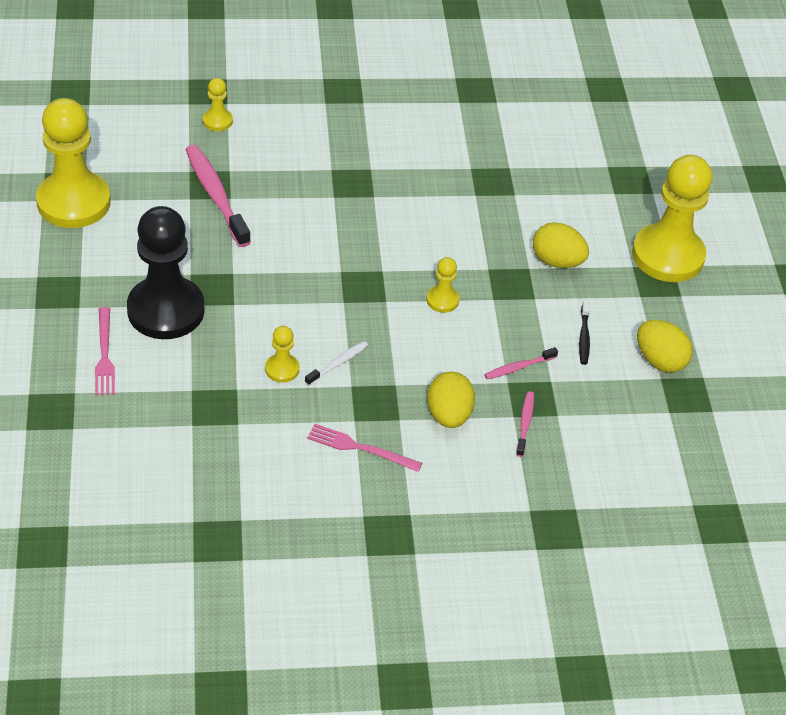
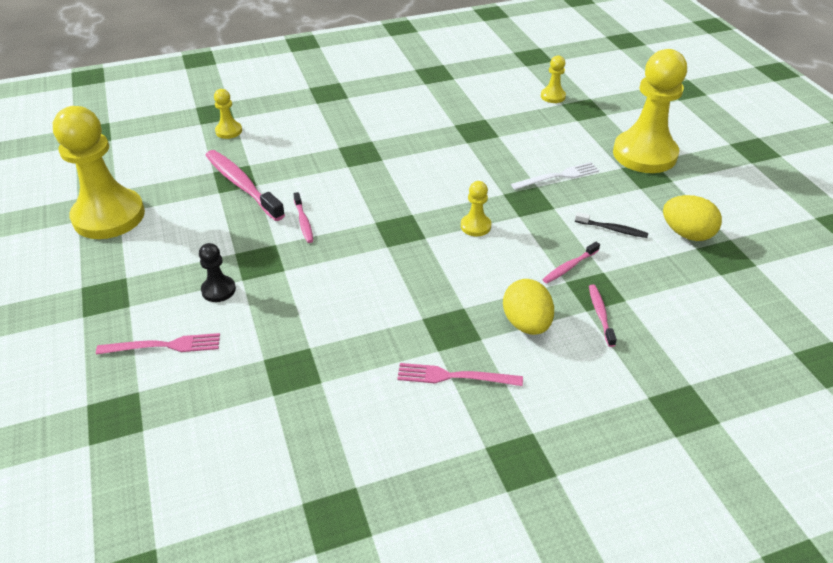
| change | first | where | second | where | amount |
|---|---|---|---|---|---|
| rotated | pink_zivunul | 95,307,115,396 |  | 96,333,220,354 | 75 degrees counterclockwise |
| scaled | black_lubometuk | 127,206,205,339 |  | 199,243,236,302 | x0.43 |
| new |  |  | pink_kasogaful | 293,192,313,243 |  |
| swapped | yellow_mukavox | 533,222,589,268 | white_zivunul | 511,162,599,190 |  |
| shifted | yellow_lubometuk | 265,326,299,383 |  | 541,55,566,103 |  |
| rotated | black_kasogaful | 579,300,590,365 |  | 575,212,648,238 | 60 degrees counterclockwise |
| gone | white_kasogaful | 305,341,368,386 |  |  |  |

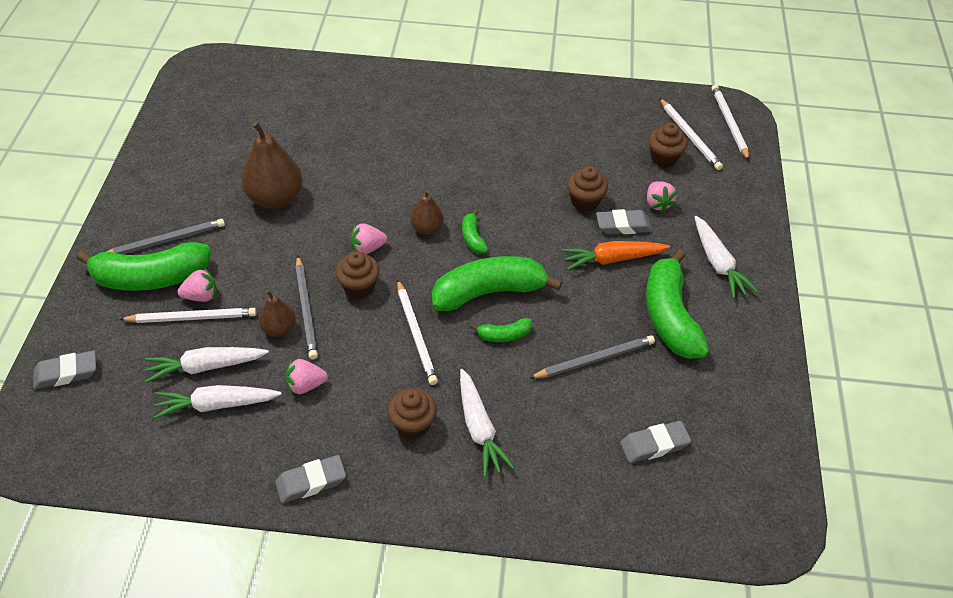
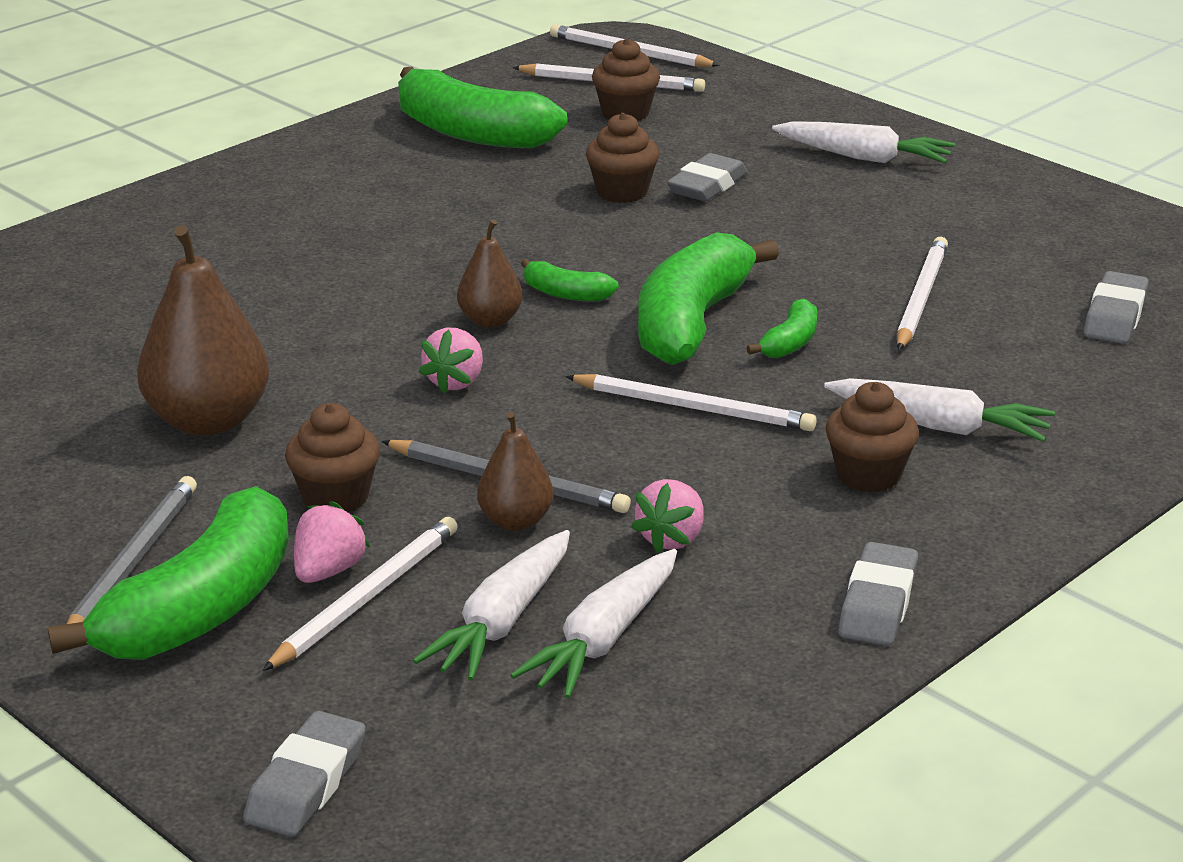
| change | first | where | second | where | amount |
|---|---|---|---|---|---|
| shifted | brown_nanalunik | 335,251,380,299 |  | 285,403,380,513 |  |
| shifted | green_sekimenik | 646,249,709,359 |  | 398,67,567,149 |  |
| repainted | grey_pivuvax | 530,335,655,379 | white_pivuvax | 897,237,948,350 |  |
| gone | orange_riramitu | 561,241,670,270 |  |  |  |
| gone | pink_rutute | 647,181,677,213 |  |  |  |

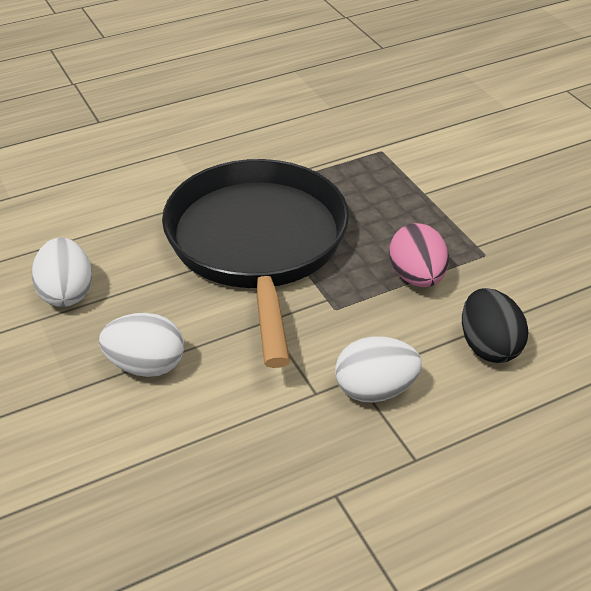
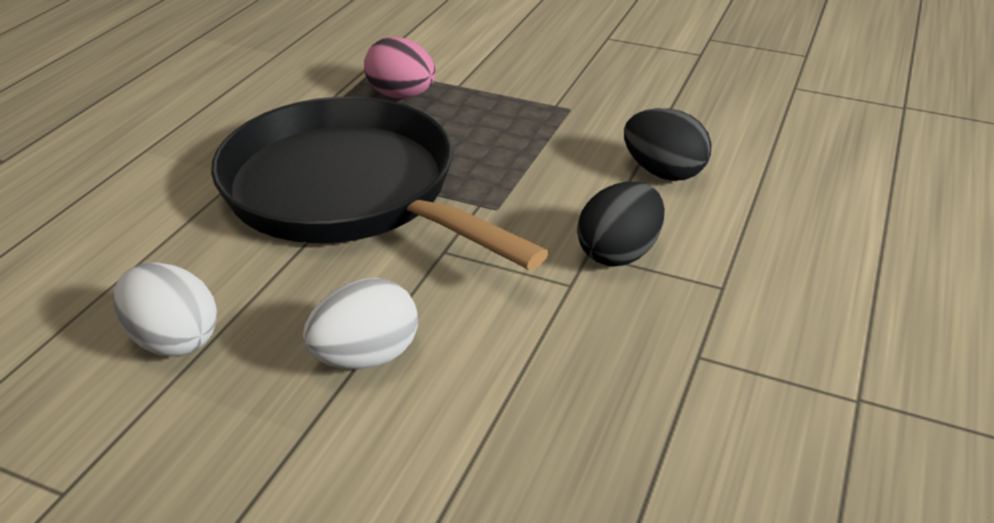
| change | first | where | second | where | amount |
|---|---|---|---|---|---|
| shifted | pink_mukavox | 389,223,449,287 |  | 364,37,436,98 |  |
| repainted | white_mukavox | 335,336,422,403 | black_mukavox | 577,182,665,266 |  |

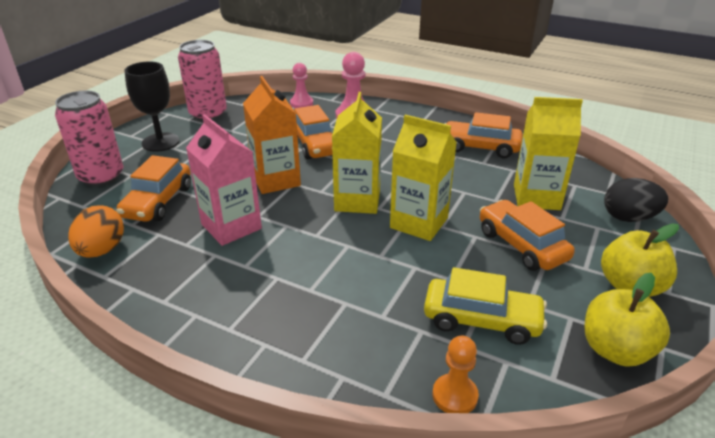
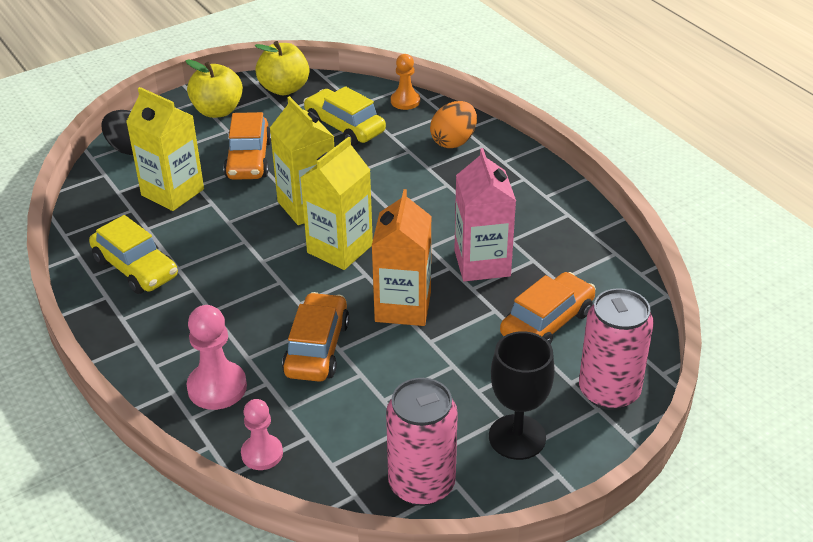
| change | first | where | second | where | amount |
|---|---|---|---|---|---|
| repainted | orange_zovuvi | 444,112,523,158 | yellow_zovuvi | 89,215,178,294 |  |
| shifted | orange_mukavox | 68,205,124,258 |  | 430,101,477,148 |  |

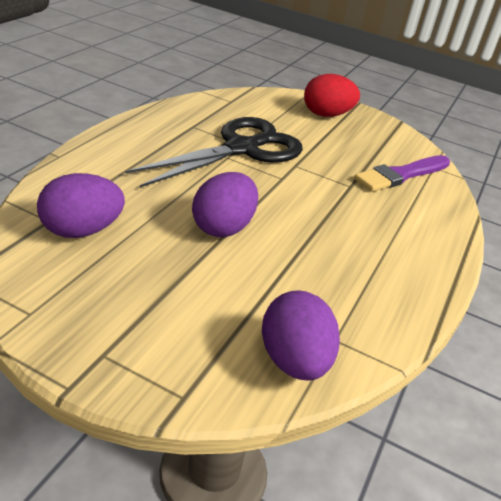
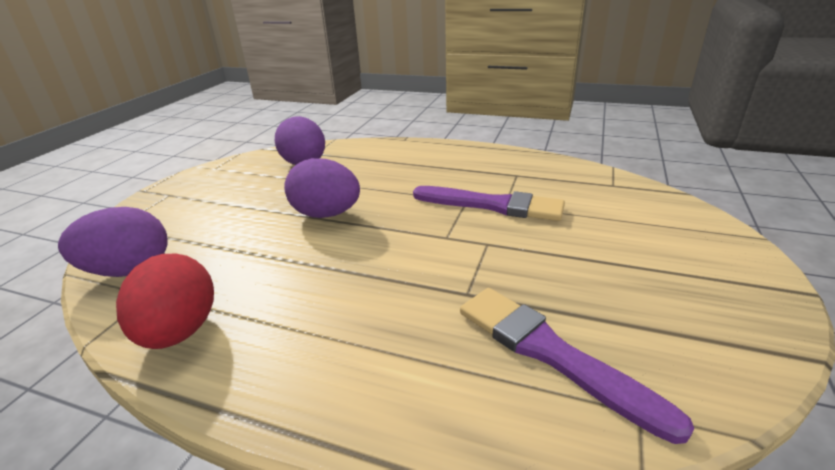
| change | first | where | second | where | amount |
|---|---|---|---|---|---|
| shifted | red_mukavox | 304,74,360,117 |  | 116,254,214,349 |  |
| swapped | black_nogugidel | 125,117,303,187 | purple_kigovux | 413,186,565,221 |  |

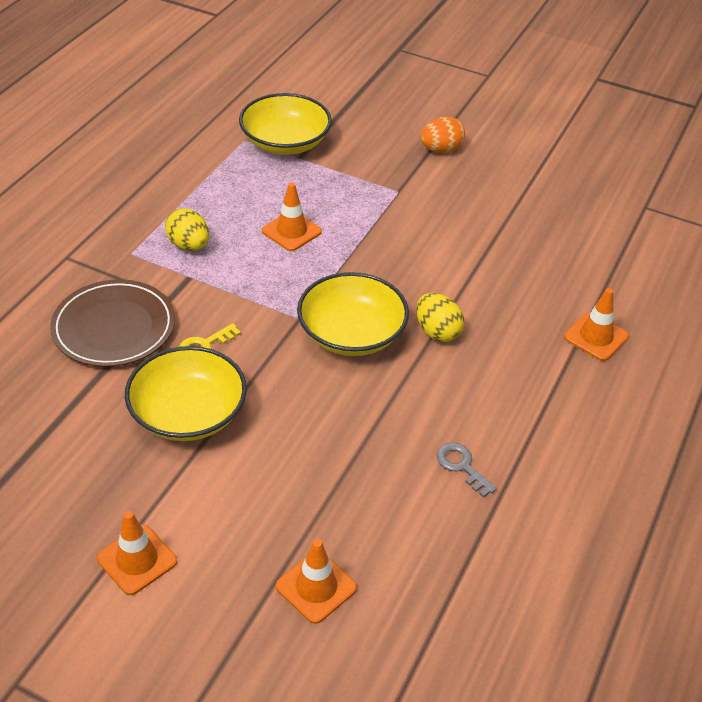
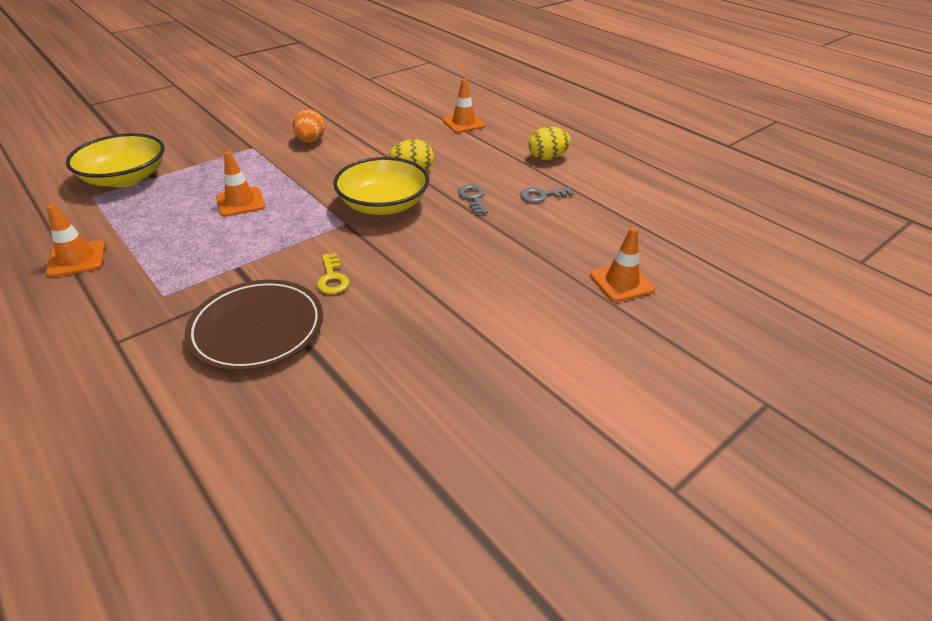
| change | first | where | second | where | amount |
|---|---|---|---|---|---|
| shifted | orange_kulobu | 97,511,177,595 |  | 46,204,105,277 |  |
| shifted | orange_mukavox | 421,116,465,153 |  | 293,109,325,143 |  |
| new |  |  | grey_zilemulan | 458,184,488,214 |  |
| shifted | yellow_mukavox | 165,208,209,251 |  | 529,127,571,160 |  |
| gone | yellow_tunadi | 125,346,247,441 |  |  |  |

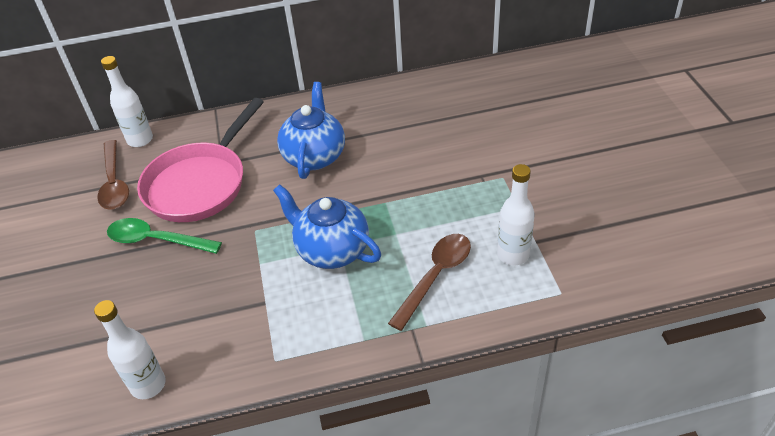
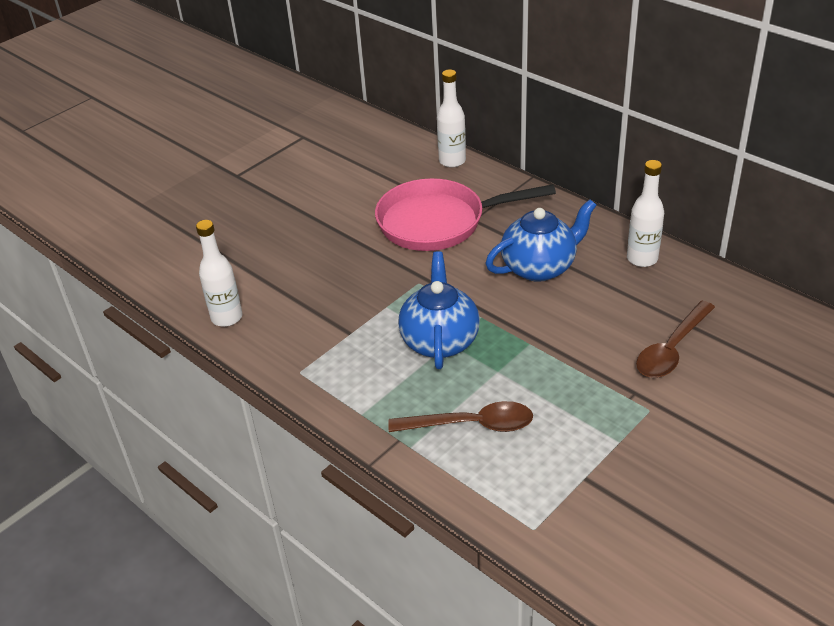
| change | first | where | second | where | amount |
|---|---|---|---|---|---|
| shifted | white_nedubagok | 497,164,535,265 |  | 627,160,664,267 |  |
| shifted | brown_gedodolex | 97,140,129,210 |  | 636,301,715,378 |  |
| gone | green_gedodolex | 107,218,222,254 |  |  |  |

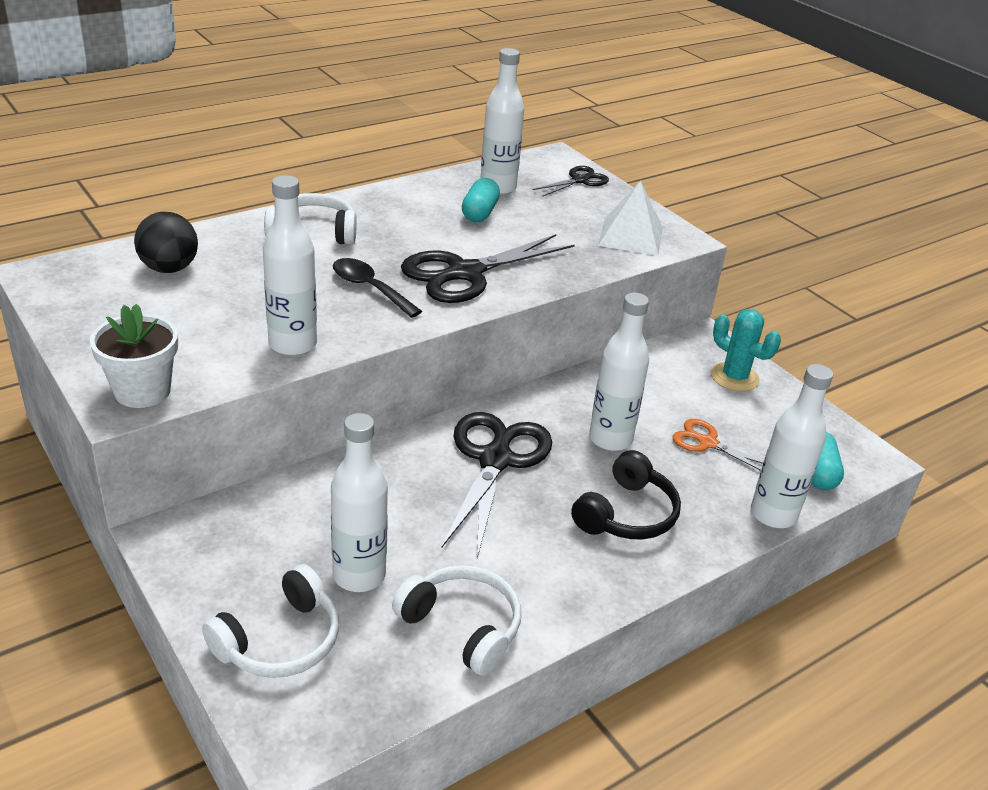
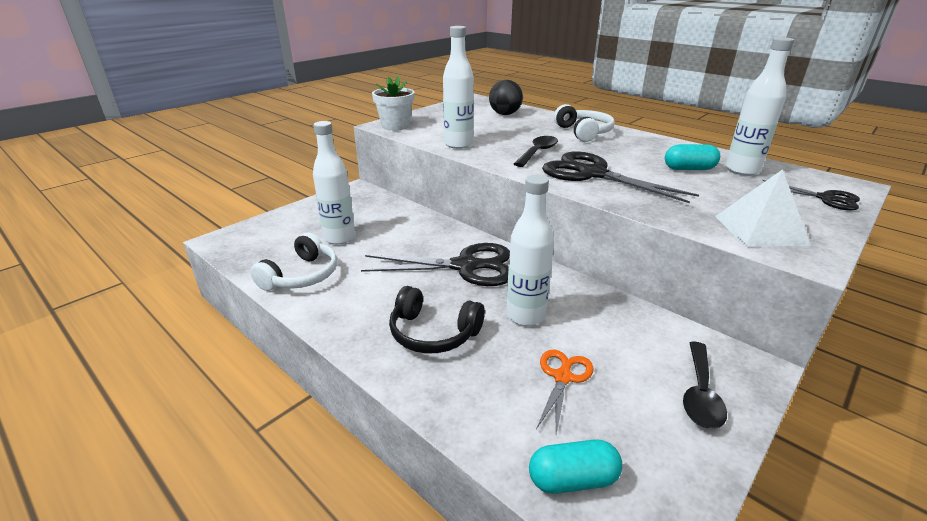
| change | first | where | second | where | amount |
|---|---|---|---|---|---|
| swapped | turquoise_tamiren | 711,309,781,392 | black_gedodolex | 683,342,727,429 |  |
| gone | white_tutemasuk | 202,564,339,678 |  |  |  |
| gone | white_nedubagok | 751,364,833,528 |  |  |  |

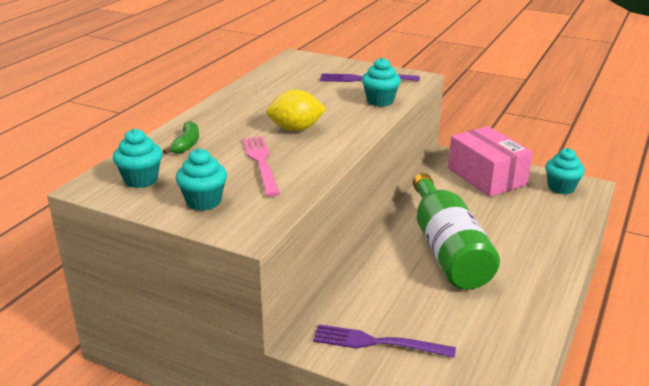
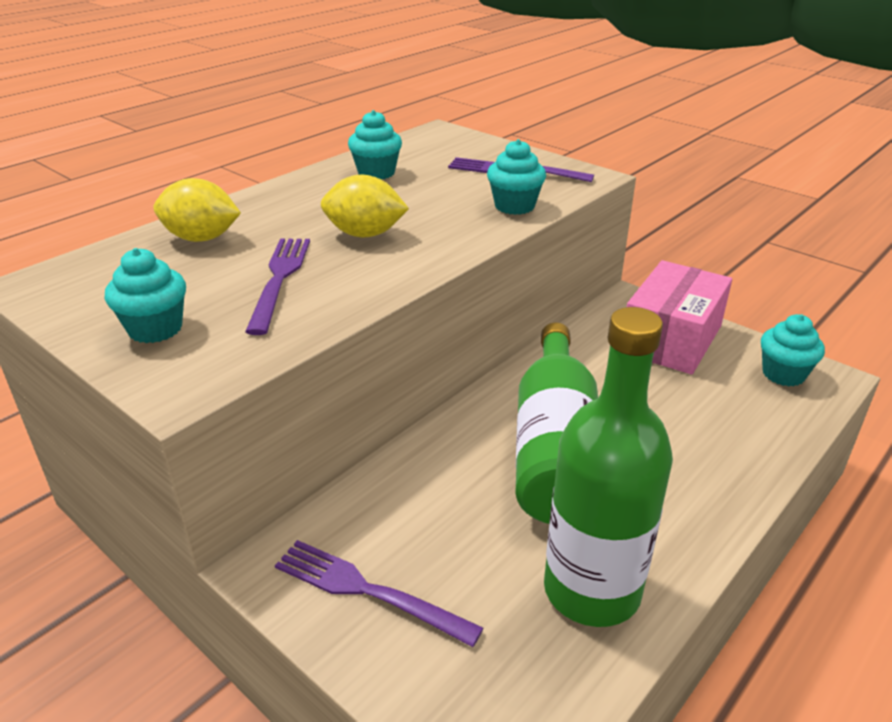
| change | first | where | second | where | amount |
|---|---|---|---|---|---|
| swapped | green_sekimenik | 163,121,199,154 | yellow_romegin | 153,178,241,242 |  |
| repainted | pink_zivunul | 243,136,280,197 | purple_zivunul | 245,239,310,335 |  |
| shifted | turquoise_nanalunik | 113,129,162,188 |  | 348,110,402,179 |  |
| new |  |  | green_nedubagok | 544,307,673,627 |  |
| rotated | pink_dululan | 448,126,533,197 |  | 627,260,732,375 | 45 degrees clockwise |

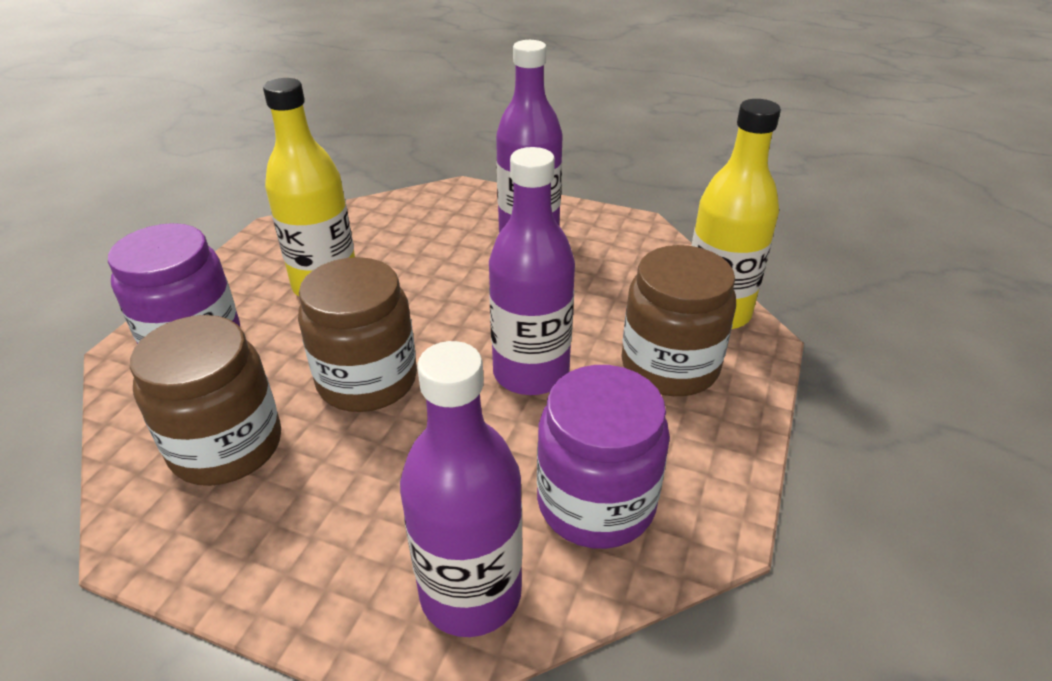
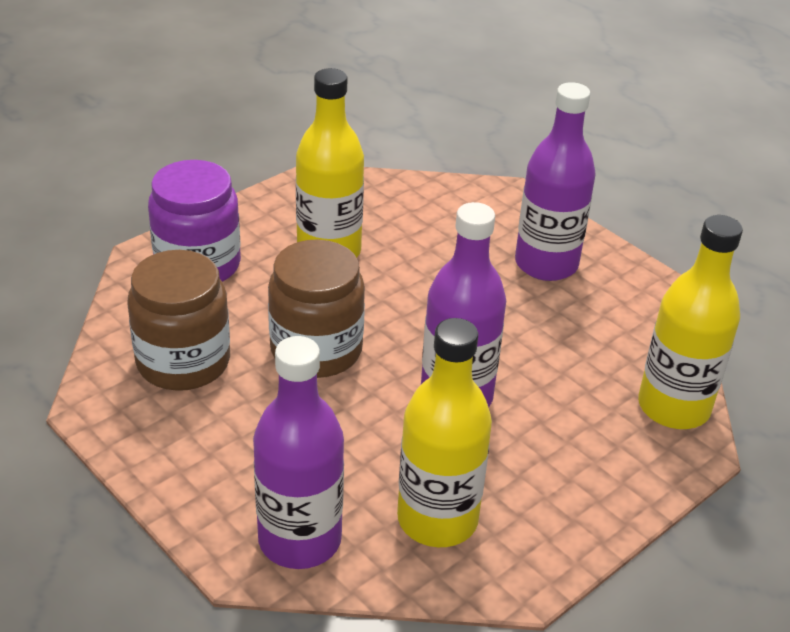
| change | first | where | second | where | amount |
|---|---|---|---|---|---|
| swapped | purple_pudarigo | 537,365,670,549 | yellow_nedubagok | 397,318,492,547 |  |
| gone | brown_pudarigo | 621,245,736,396 |  |  |  |

